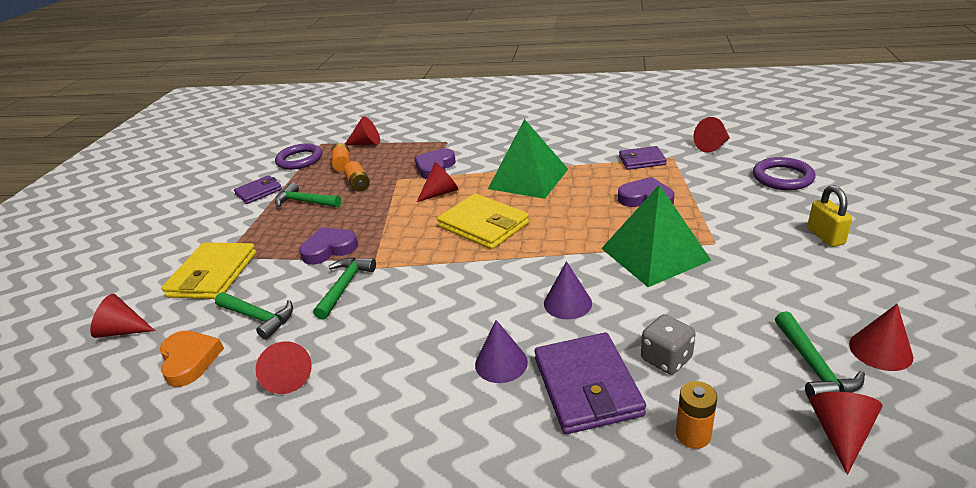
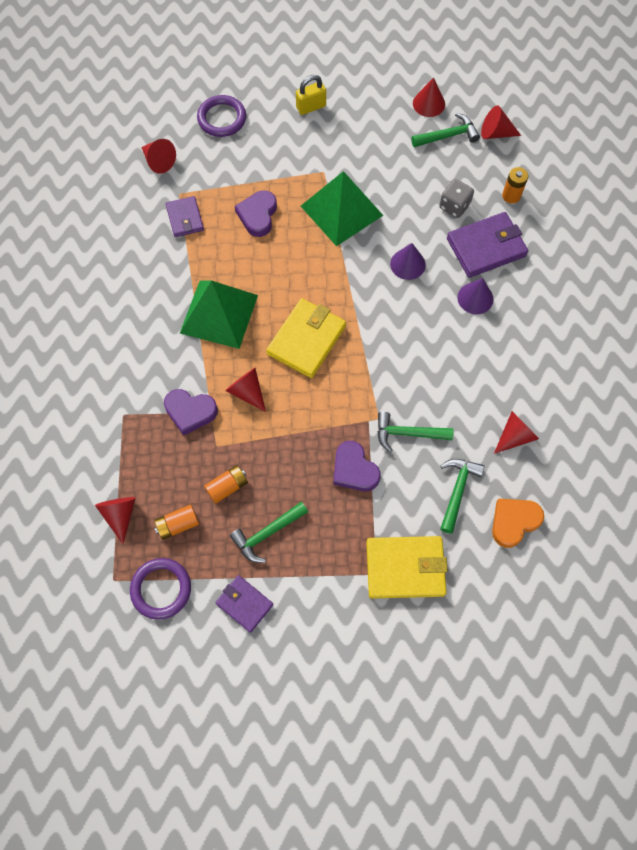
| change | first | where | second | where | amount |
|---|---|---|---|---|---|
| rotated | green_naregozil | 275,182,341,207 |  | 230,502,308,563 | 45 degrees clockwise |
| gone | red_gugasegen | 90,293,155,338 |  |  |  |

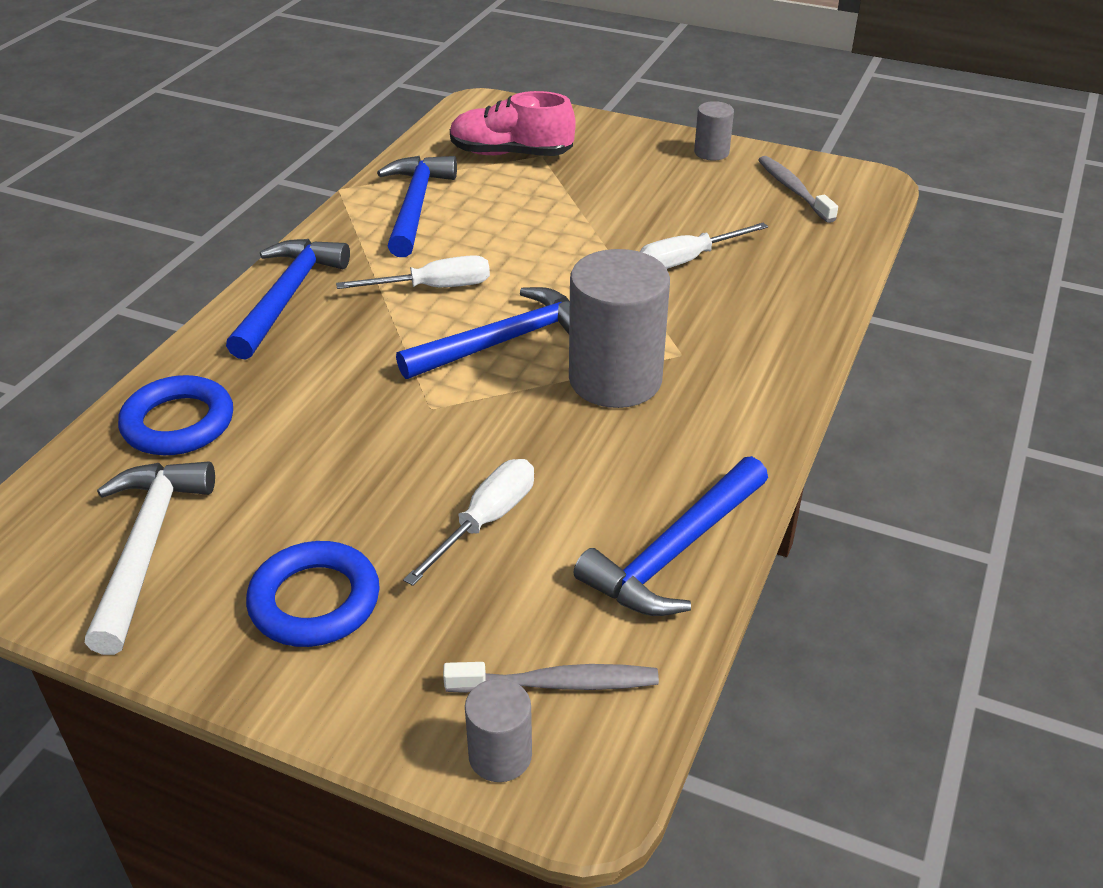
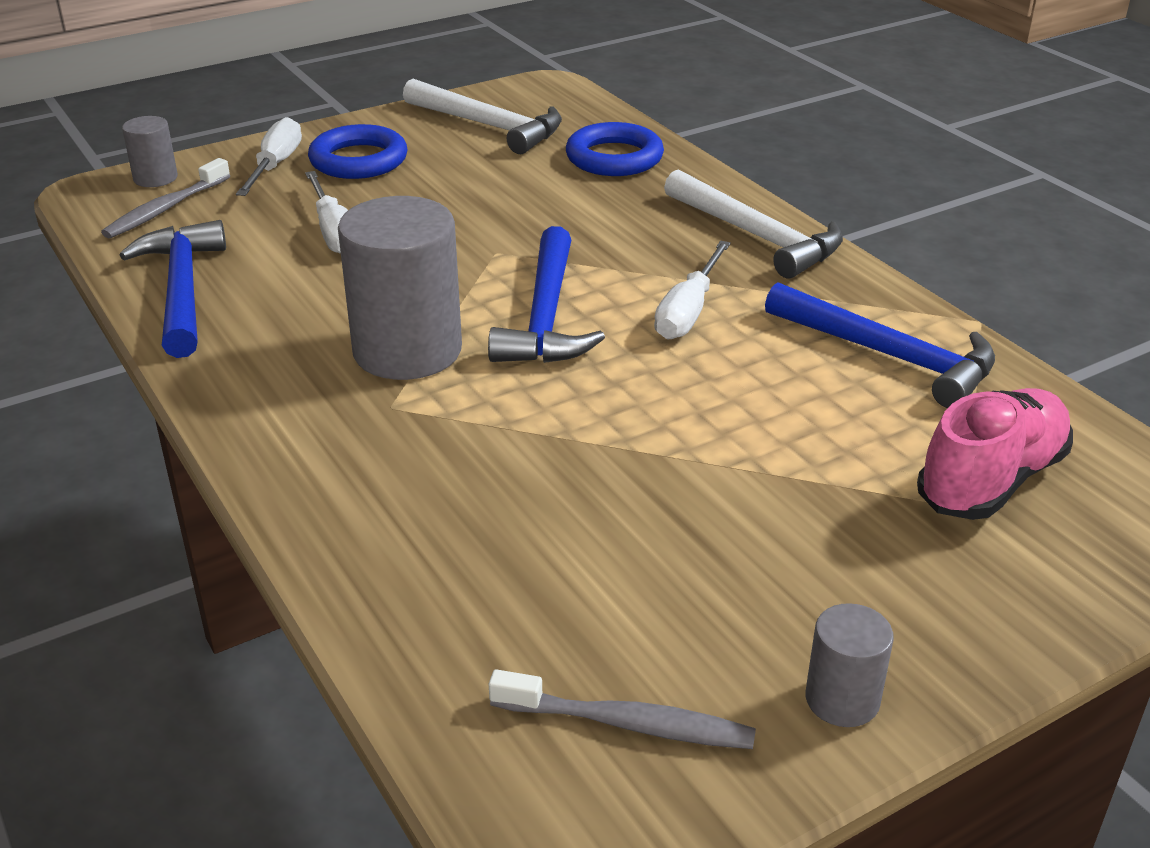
| change | first | where | second | where | amount |
|---|---|---|---|---|---|
| shifted | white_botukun | 640,223,768,269 |  | 236,117,302,196 |  |
| repainted | blue_naregozil | 226,239,350,360 | white_naregozil | 664,169,843,279 |  |

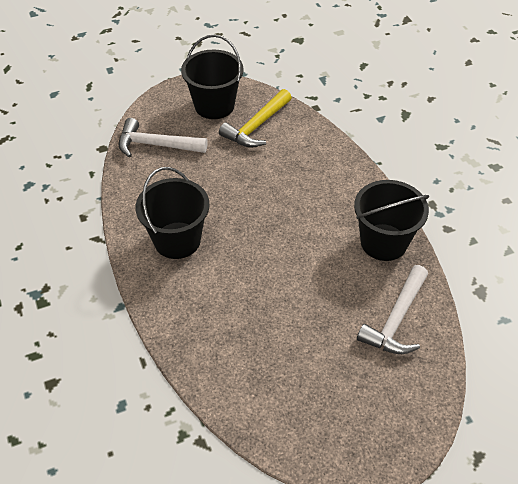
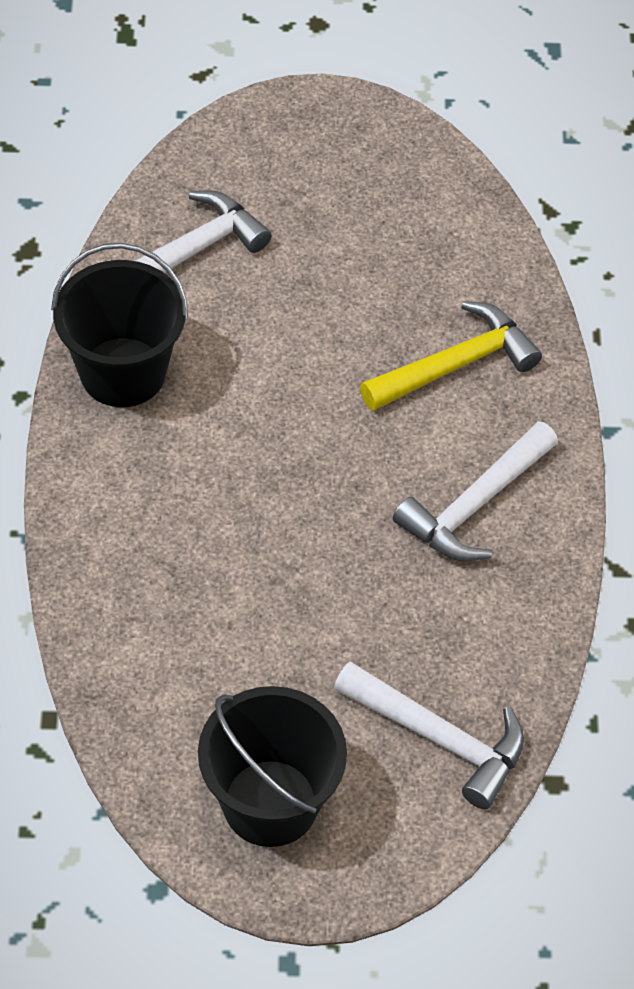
| change | first | where | second | where | amount |
|---|---|---|---|---|---|
| shifted | yellow_naregozil | 219,89,292,148 |  | 360,301,542,411 |  |
| swapped | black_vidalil | 135,167,210,259 | white_naregozil | 393,421,558,561 |  |

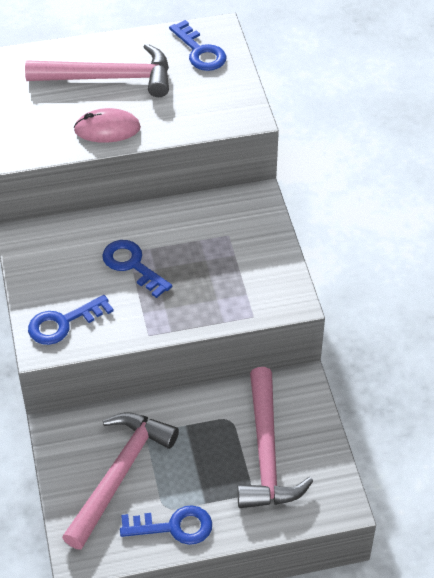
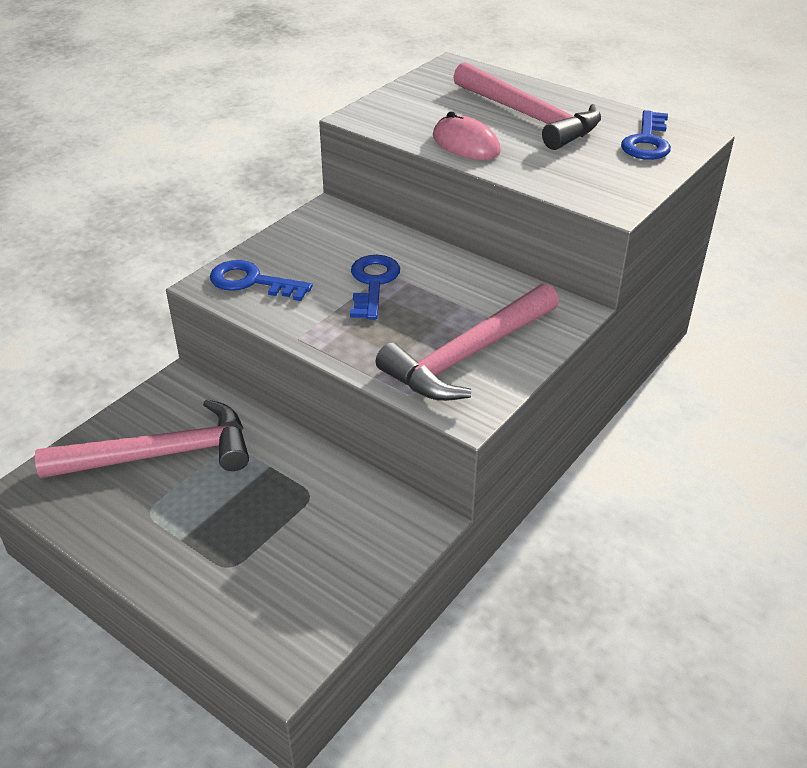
| change | first | where | second | where | amount |
|---|---|---|---|---|---|
| shifted | pink_naregozil | 237,367,313,508 |  | 376,283,559,401 |  |
| gone | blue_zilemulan | 120,505,212,545 |  |  |  |

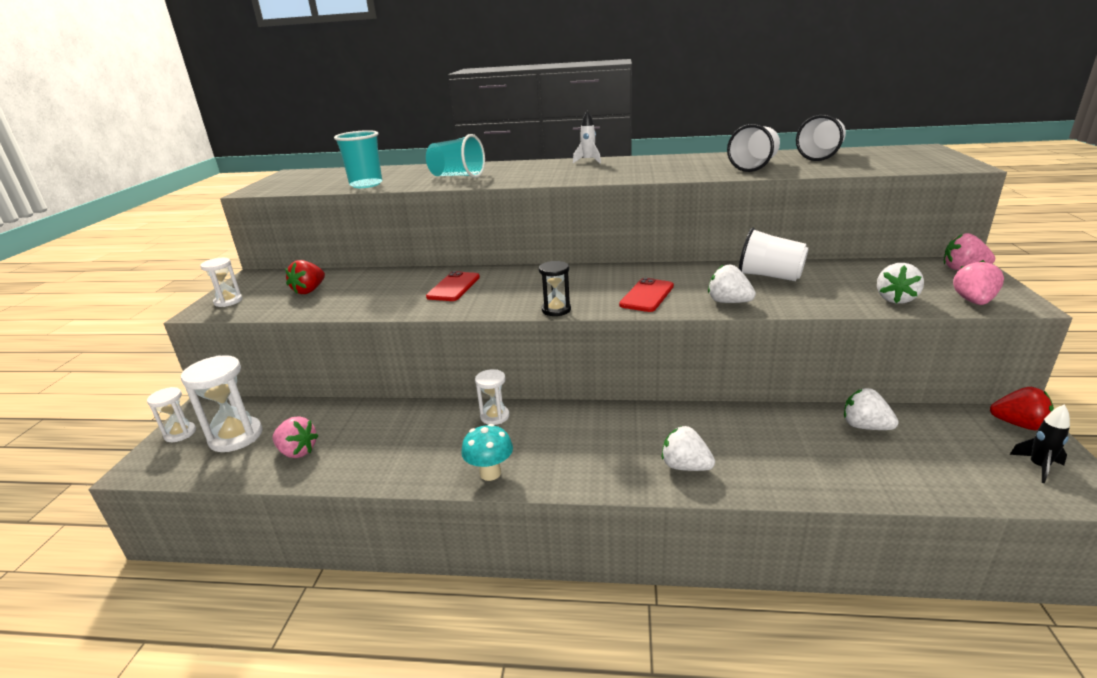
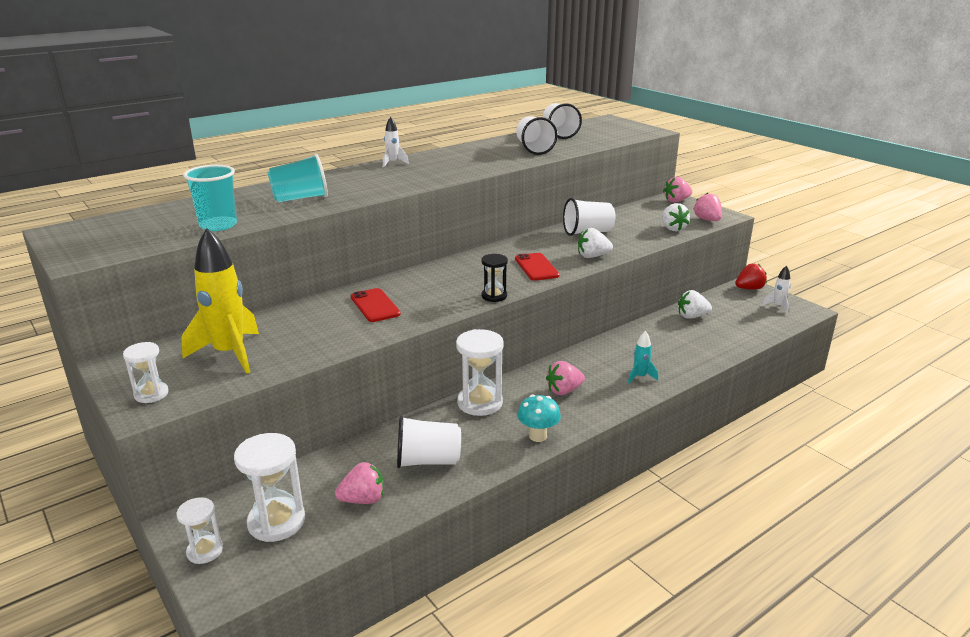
| change | first | where | second | where | amount |
|---|---|---|---|---|---|
| swapped | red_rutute | 286,260,325,294 | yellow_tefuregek | 181,228,259,374 |  |
| new |  |  | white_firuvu | 397,415,461,468 |  |
| scaled | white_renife | 475,369,510,425 |  | 456,329,504,416 | x1.70 |
| new |  |  | pink_rutute | 546,361,585,395 |  |
| swapped | white_rutute | 662,426,715,471 | turquoise_tefuregek | 628,331,658,384 |  |
| repainted | black_tefuregek | 1010,404,1070,483 | white_tefuregek | 762,265,791,314 |  |

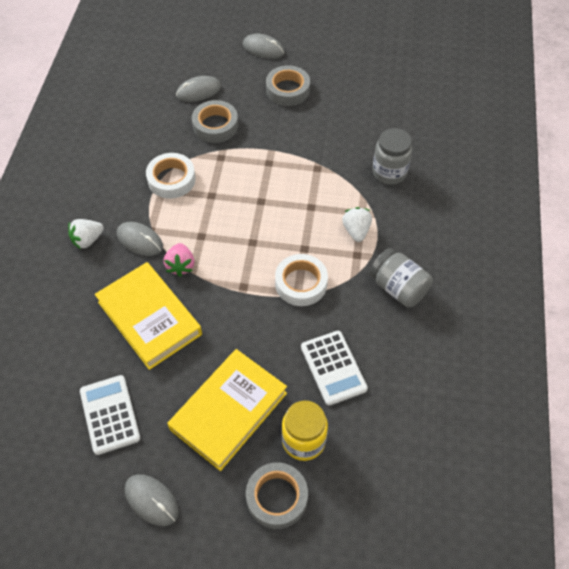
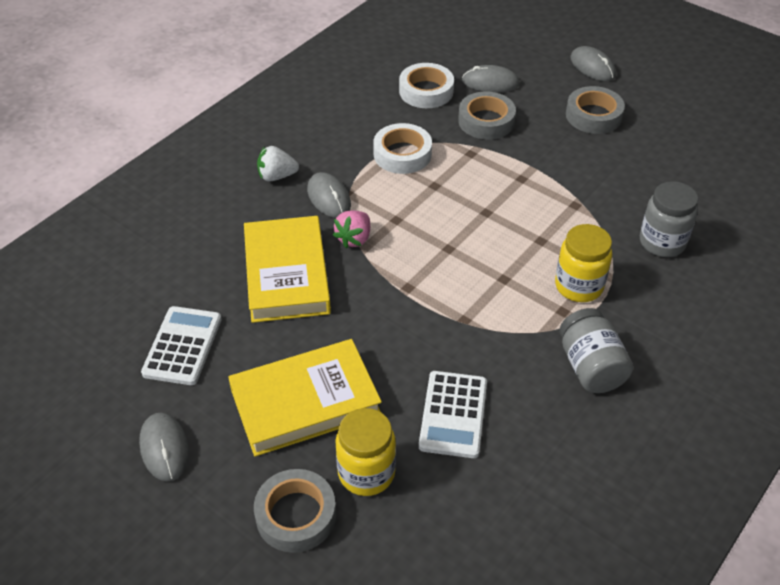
| change | first | where | second | where | amount |
|---|---|---|---|---|---|
| shifted | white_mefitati | 275,254,328,306 |  | 399,63,454,108 |  |
| swapped | white_rutute | 342,207,372,242 | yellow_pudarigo | 555,224,612,302 |  |

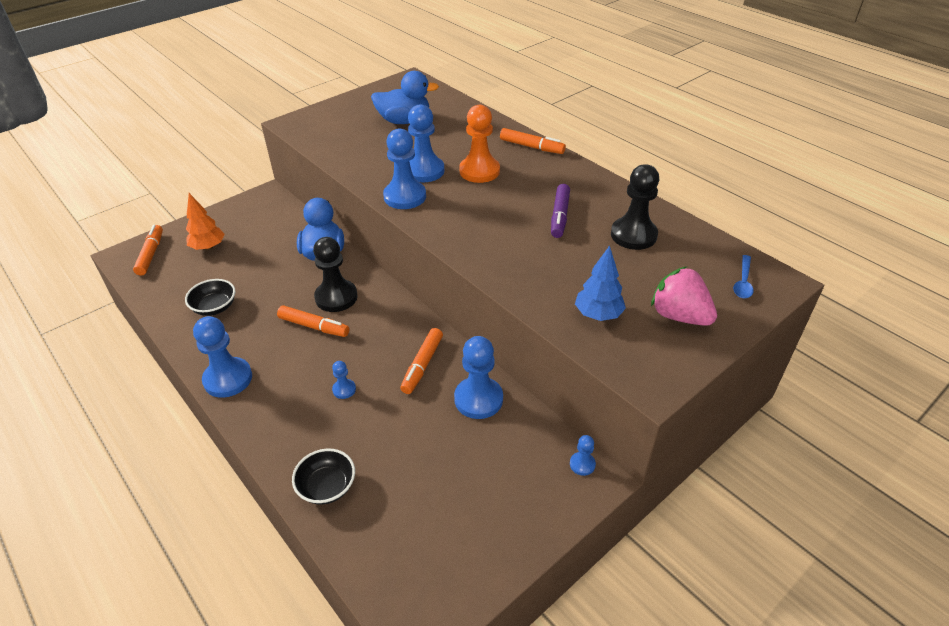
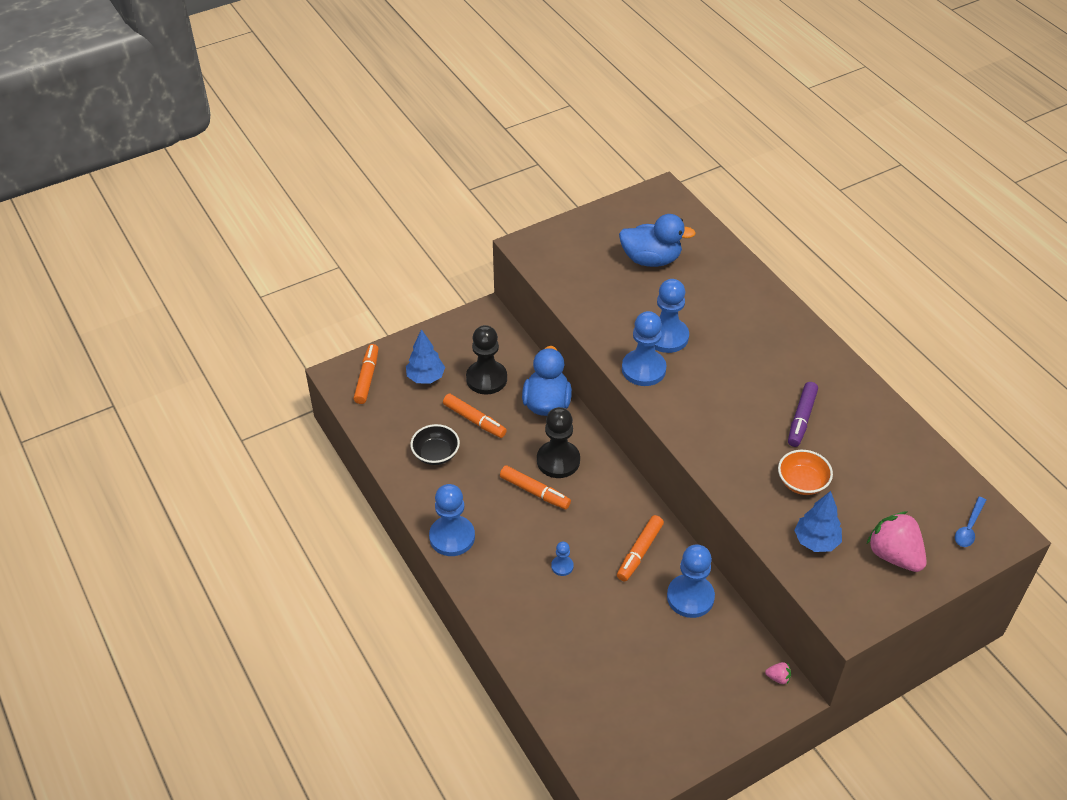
| change | first | where | second | where | amount |
|---|---|---|---|---|---|
| repainted | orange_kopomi | 186,193,225,250 | blue_kopomi | 406,329,445,384 |  |
| shifted | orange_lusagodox | 500,128,566,154 |  | 443,393,507,438 |  |
| shifted | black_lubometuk | 611,164,659,250 |  | 466,325,507,395 |  |
| swapped | blue_lubometuk | 570,435,596,476 | pink_rutute | 765,662,791,684 |  |
| new |  |  | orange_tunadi | 778,450,833,495 |  |
| gone | black_tunadi | 292,449,355,504 |  |  |  |
| gone | orange_lubometuk | 459,105,500,183 |  |  |  |

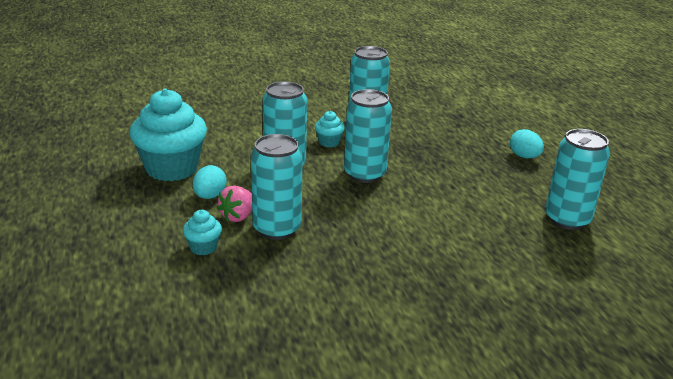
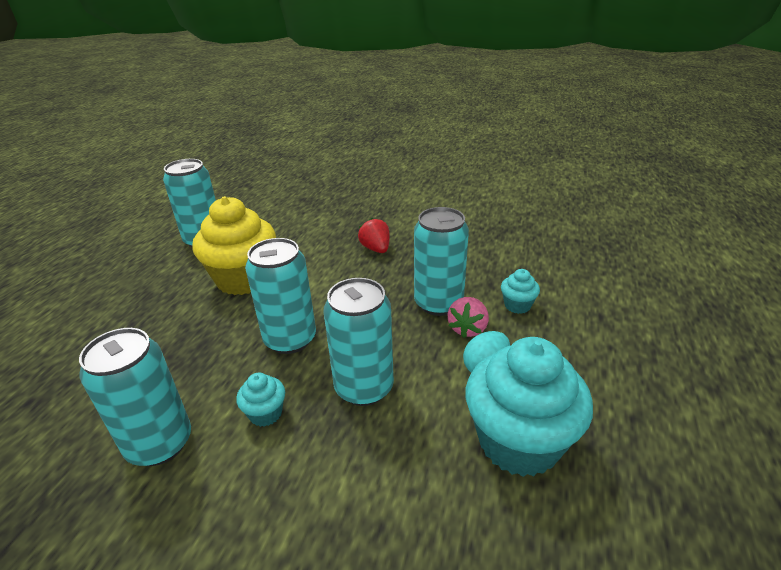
| change | first | where | second | where | amount |
|---|---|---|---|---|---|
| new |  |  | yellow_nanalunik | 192,196,276,295 |  |
| new |  |  | red_rutute | 358,218,390,253 |  |
| rotated | pink_rutute | 217,185,252,222 |  | 447,297,489,338 | 135 degrees clockwise |
| gone | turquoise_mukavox | 510,129,544,158 |  |  |  |

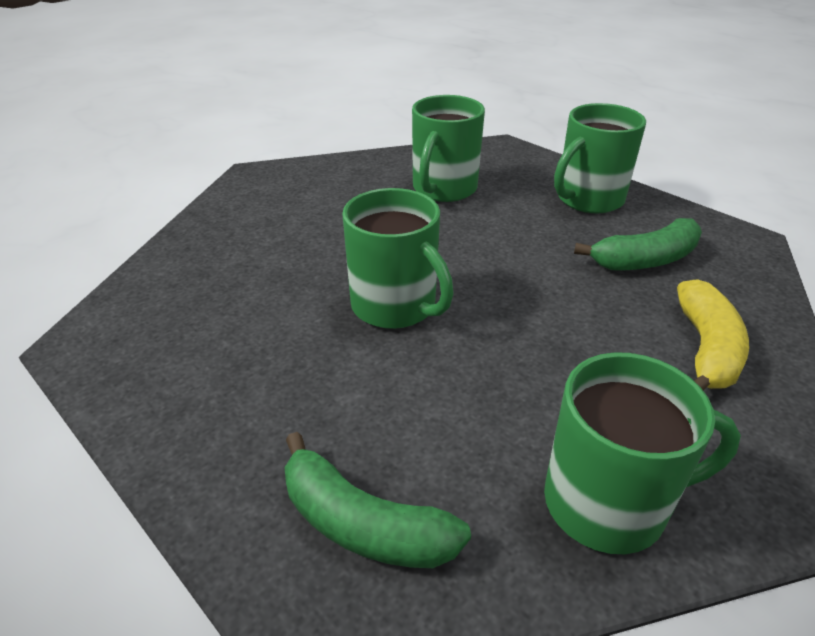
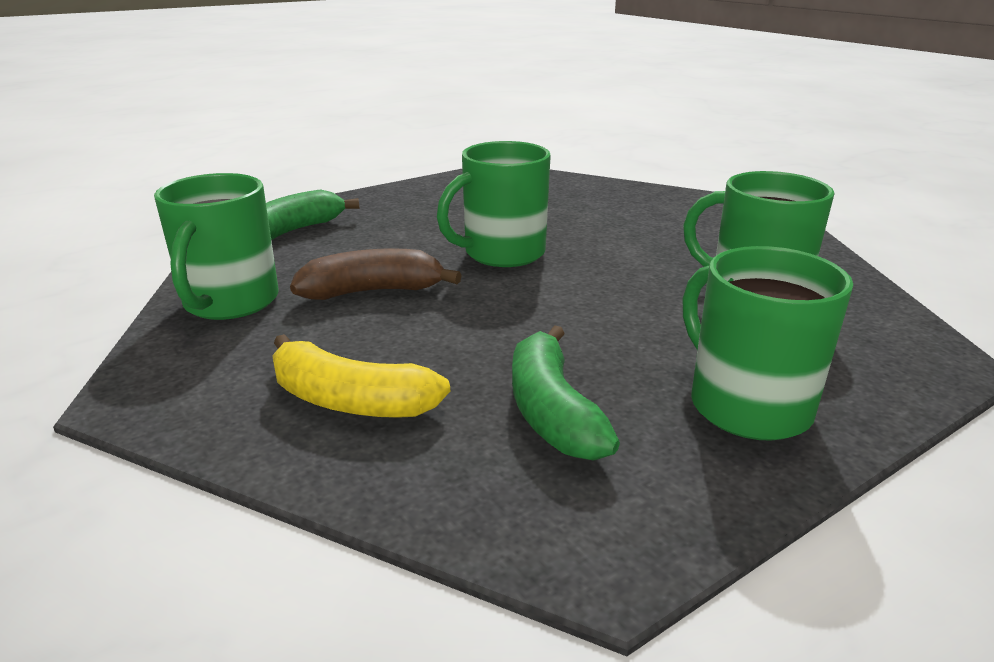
| change | first | where | second | where | amount |
|---|---|---|---|---|---|
| new |  |  | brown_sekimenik | 290,248,462,300 |  |

